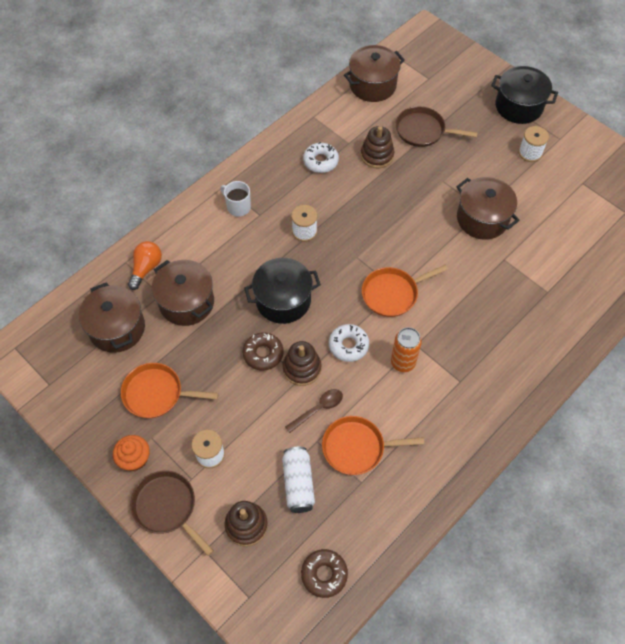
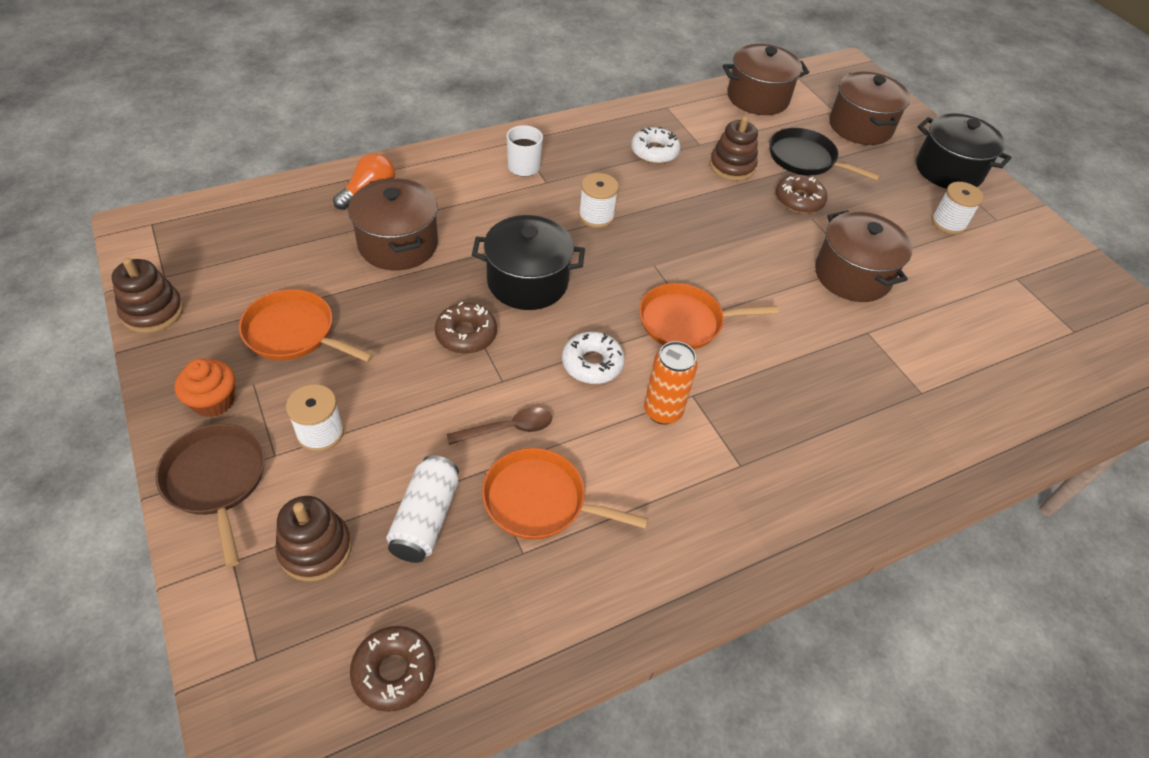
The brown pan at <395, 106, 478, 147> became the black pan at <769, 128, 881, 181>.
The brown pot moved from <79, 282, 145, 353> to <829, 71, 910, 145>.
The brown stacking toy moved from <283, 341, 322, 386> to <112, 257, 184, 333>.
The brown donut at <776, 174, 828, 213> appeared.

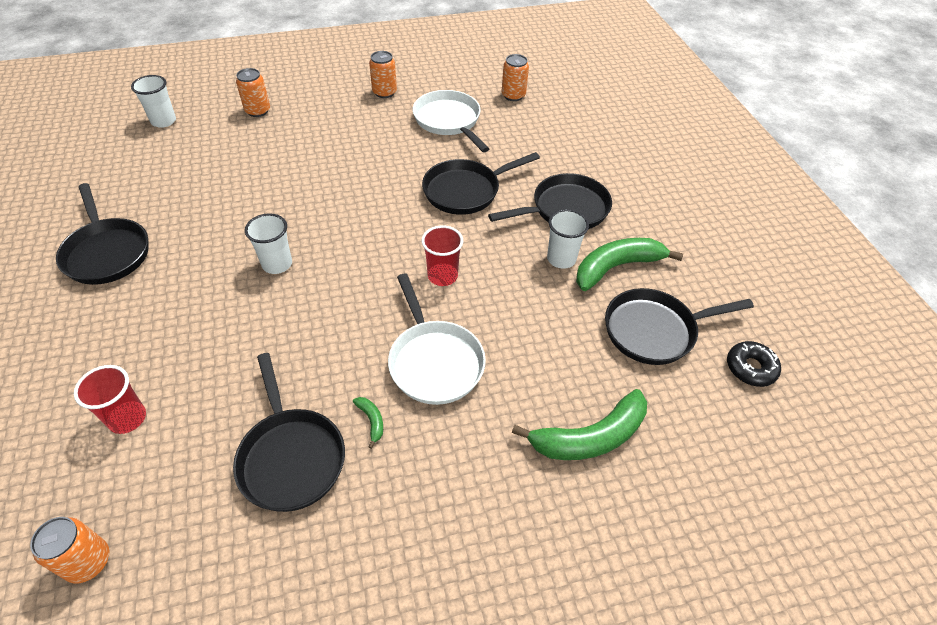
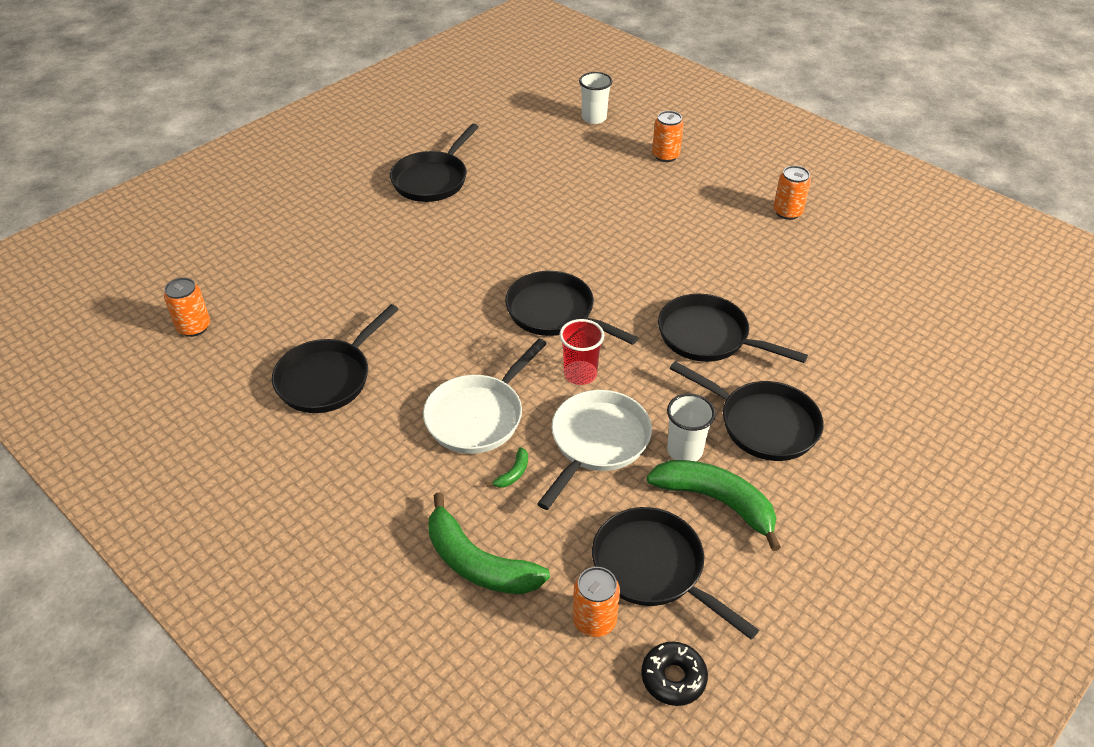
The orange can moved from <502, 54, 529, 101> to <573, 567, 620, 637>.
The white pan moved from <413, 90, 489, 152> to <537, 390, 652, 510>.
The white cup at <245, 213, 292, 274> disappeared.
The red cup at <74, 365, 146, 434> disappeared.
The green banana moved from <353, 397, 383, 449> to <486, 447, 528, 488>.
The black pan at <505, 271, 638, 345> appeared.

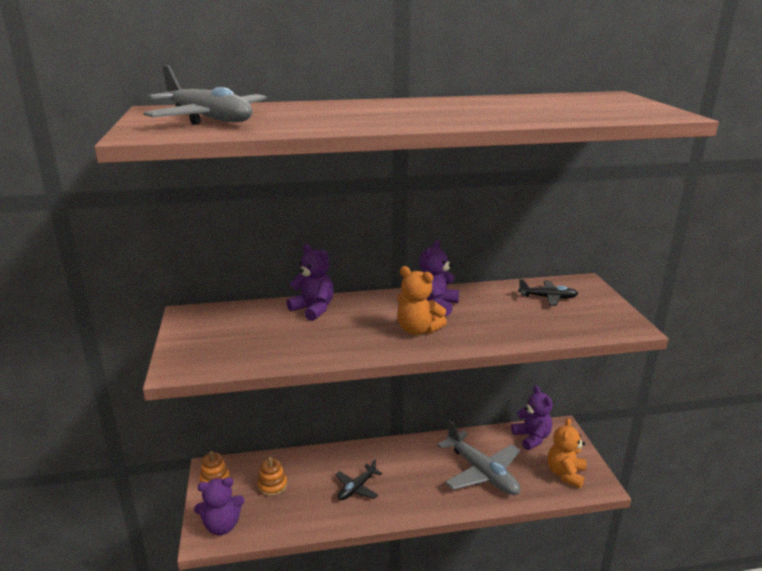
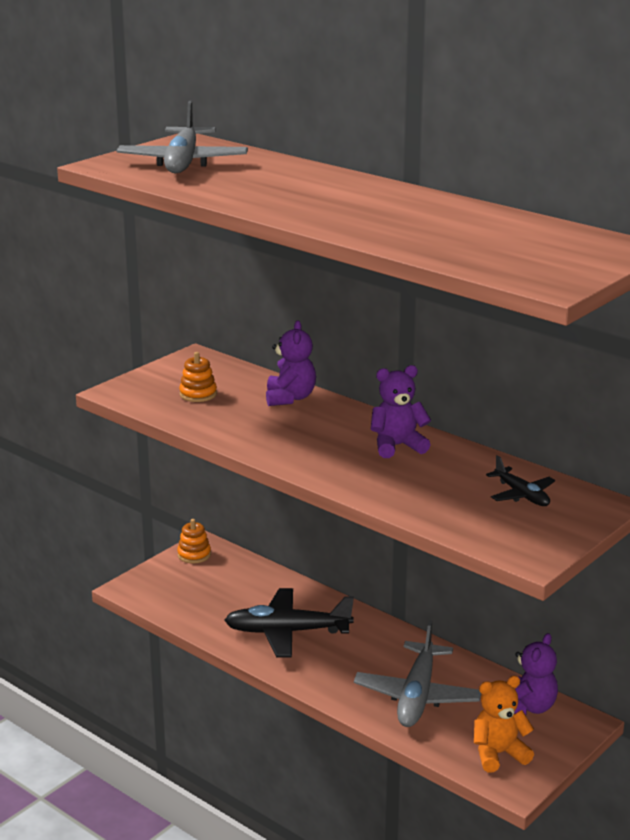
The orange teddy bear at <397, 266, 447, 335> disappeared.
The orange stacking toy moved from <257, 457, 287, 496> to <179, 352, 217, 402>.
The black plane at <335, 459, 382, 500> changed to 1.84 times the size.
The purple teddy bear at <194, 477, 245, 535> disappeared.

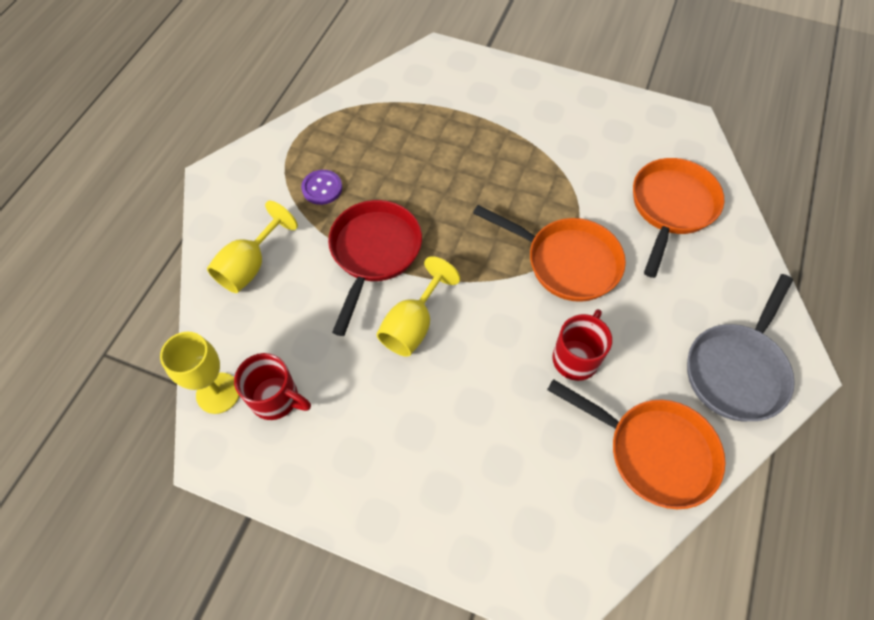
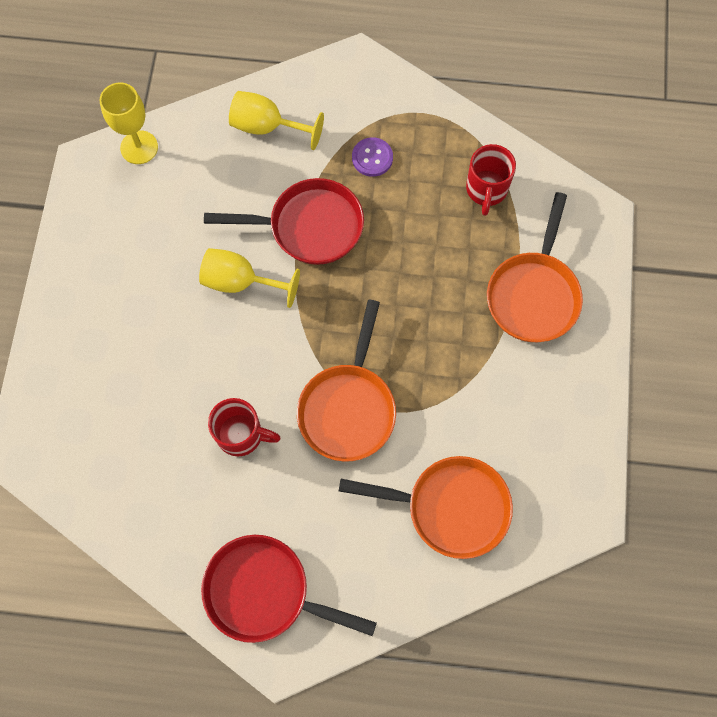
The grey pan at <687, 274, 795, 421> became the red pan at <201, 535, 377, 643>.
The red mug moved from <234, 353, 311, 420> to <466, 144, 516, 216>.
The orange pan moved from <547, 379, 725, 509> to <487, 192, 583, 342>.

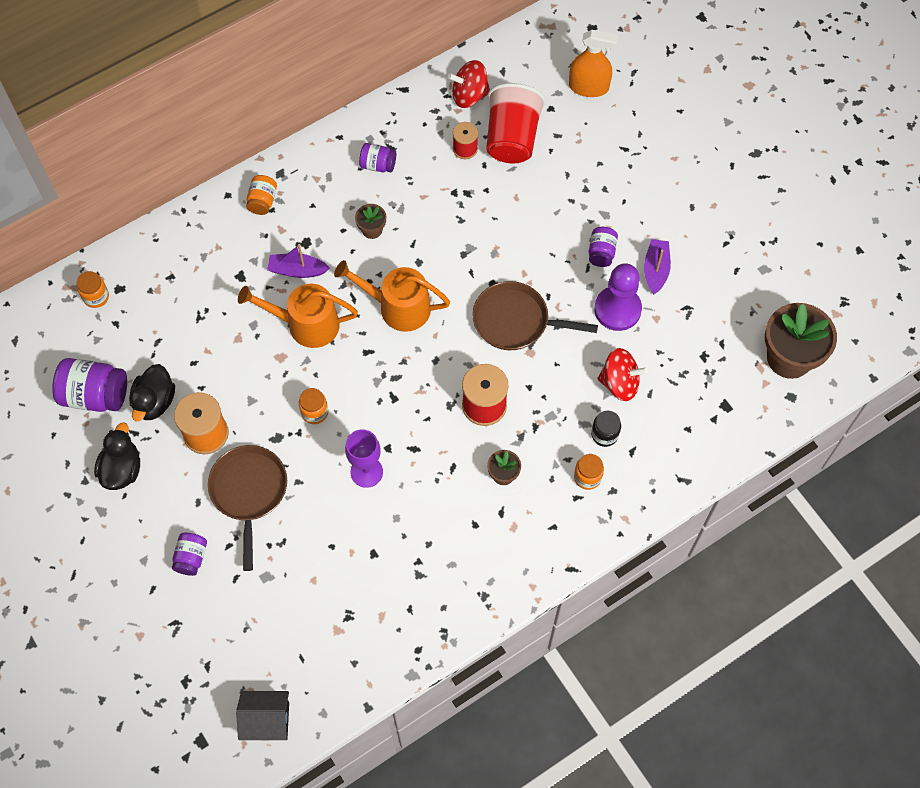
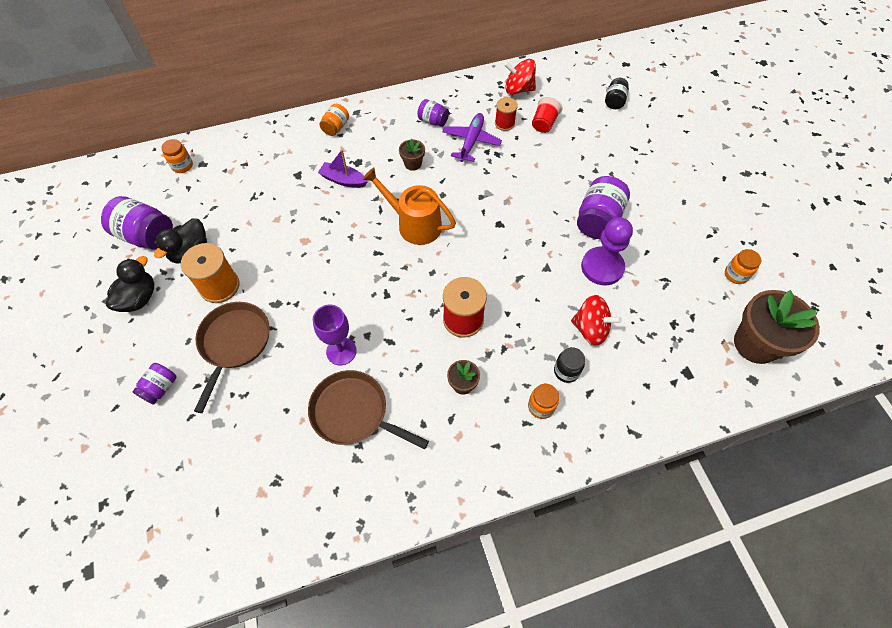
The orange spray bottle at <569, 30, 618, 97> was replaced by the black jar at <605, 78, 629, 109>.
The red cup at <486, 83, 546, 163> changed to 0.54 times the size.
The purple jar at <589, 227, 618, 267> changed to 1.76 times the size.
The purple boat at <644, 239, 671, 295> disappeared.
The brown pan moved from <472, 281, 598, 350> to <308, 370, 429, 450>.
The orange watering can at <238, 284, 358, 348> disappeared.
The orange jar moved from <299, 388, 328, 424> to <725, 249, 761, 284>.
The black house at <236, 691, 289, 741> disappeared.
The purple plane at <443, 113, 502, 162> appeared.

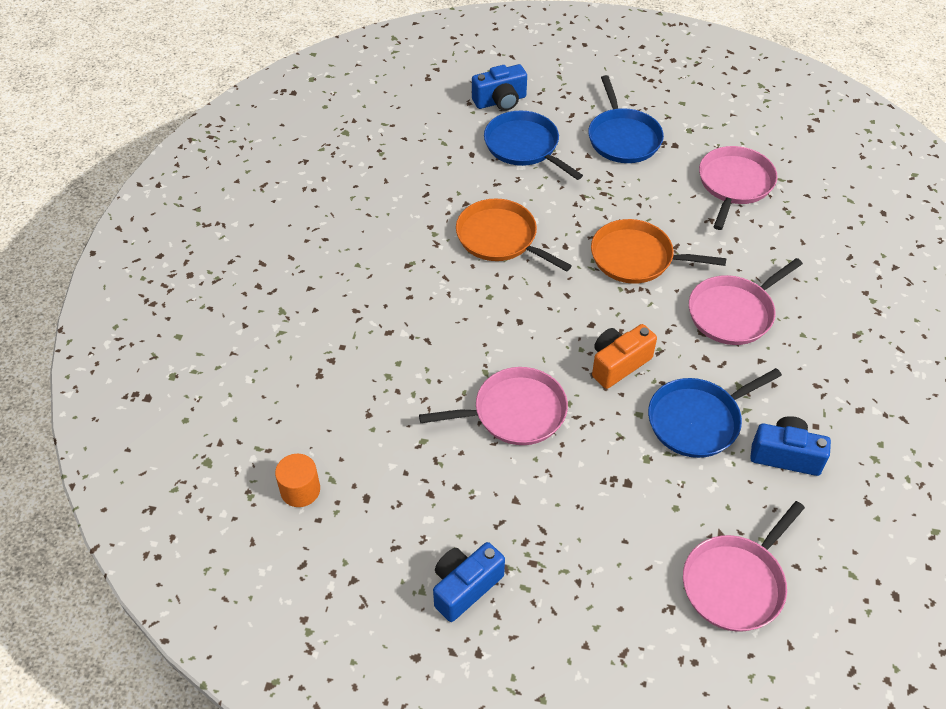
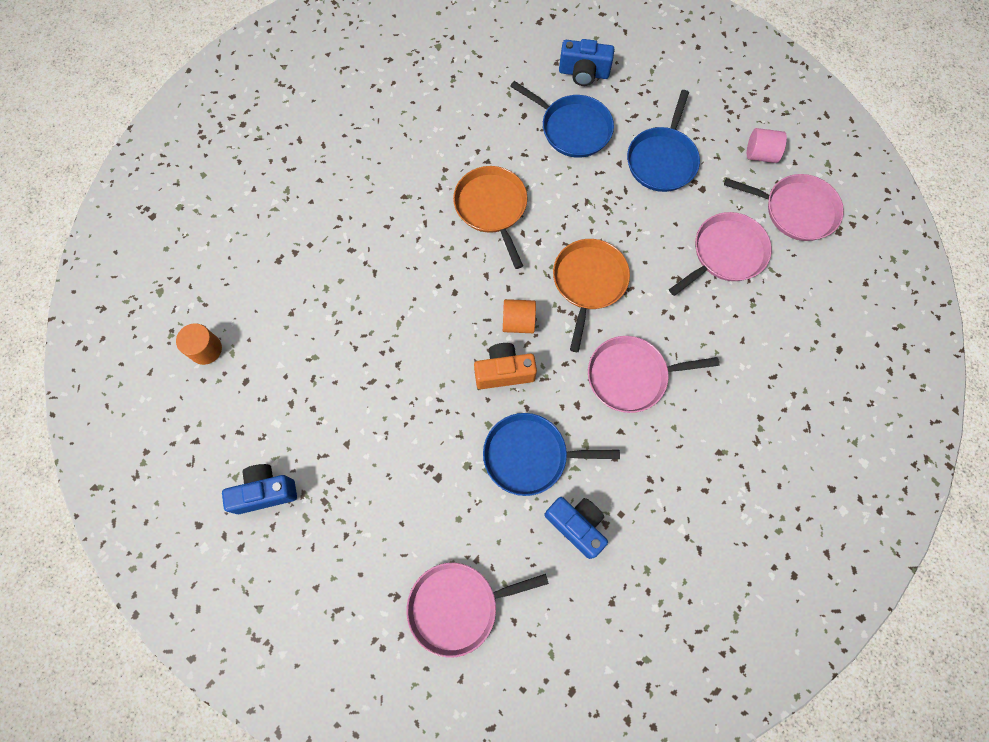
The blue pan at <484, 110, 583, 180> turned 135 degrees clockwise.
The orange pan at <591, 219, 727, 284> turned 60 degrees clockwise.
The pink pan moved from <419, 367, 568, 445> to <724, 174, 844, 241>.
The pink cylinder at <747, 128, 787, 163> appeared.
The orange cylinder at <503, 299, 536, 333> appeared.

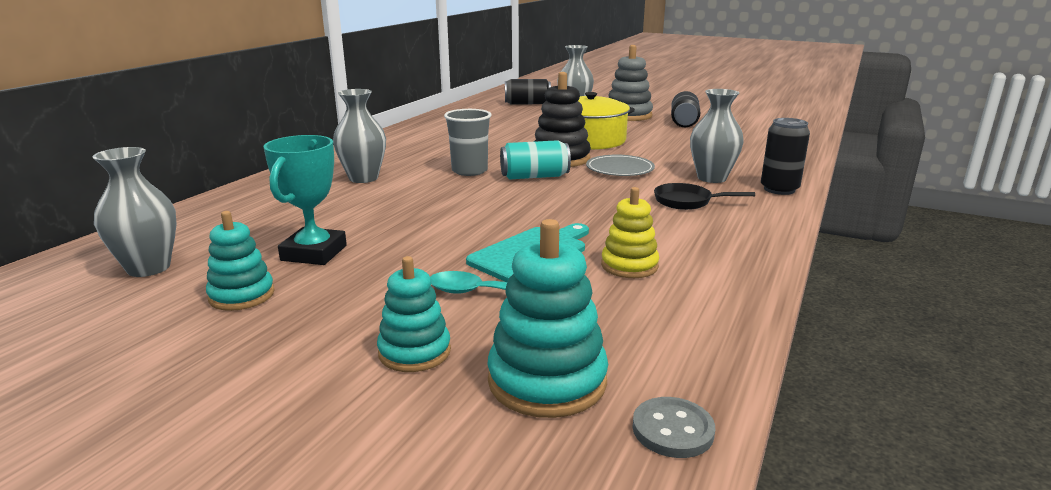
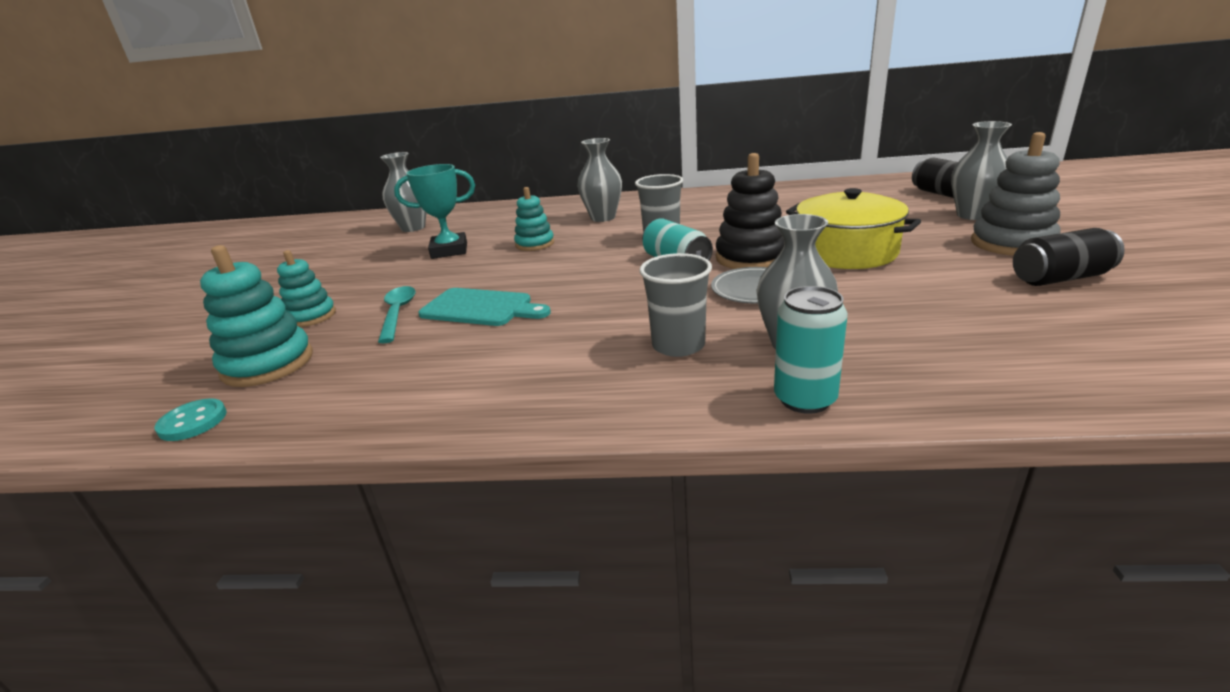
The black can at <761, 118, 810, 195> became the turquoise can at <774, 286, 848, 414>.
The black pan at <654, 183, 755, 210> was replaced by the grey cup at <640, 253, 712, 357>.
The yellow stacking toy at <601, 187, 659, 278> disappeared.
The turquoise stacking toy moved from <206, 211, 274, 311> to <514, 187, 554, 251>.
The grey button at <632, 397, 715, 458> became the turquoise button at <154, 398, 227, 441>.

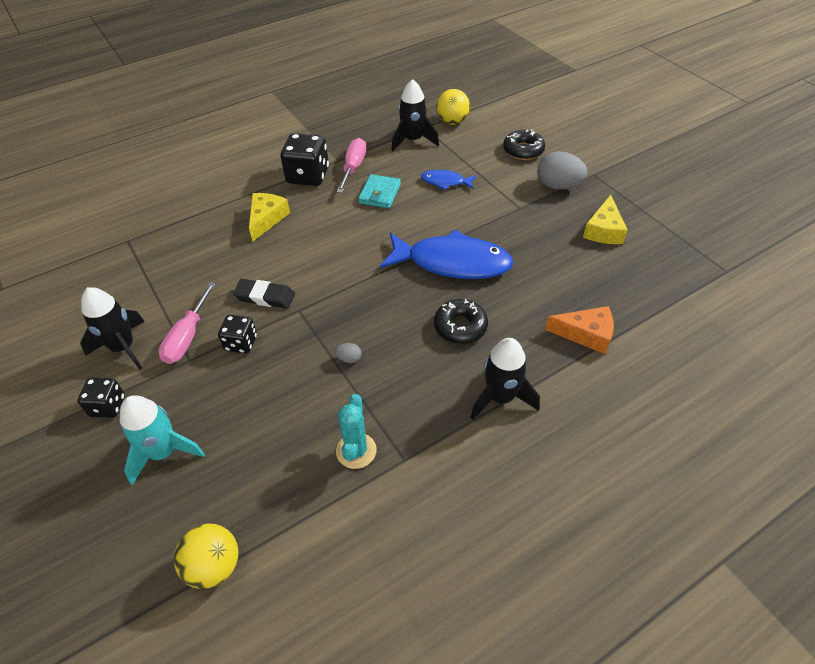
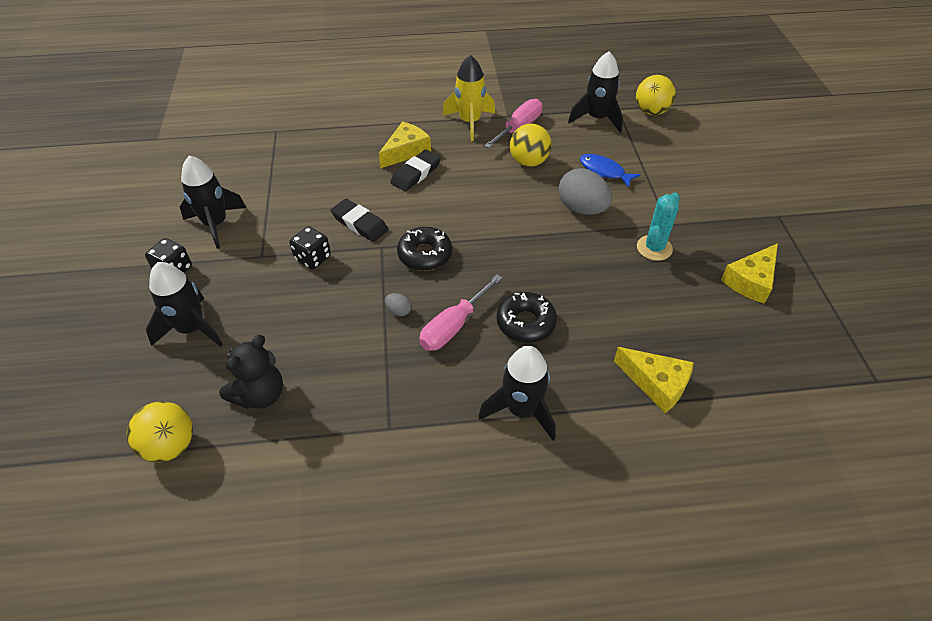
The black donut moved from <503, 129, 545, 160> to <397, 227, 452, 271>.
The black dice at <281, 133, 329, 186> was replaced by the yellow rocket at <442, 55, 495, 141>.
The grey egg moved from <537, 151, 587, 190> to <559, 168, 612, 215>.
The turquoise wallet at <358, 174, 401, 208> was replaced by the yellow ball at <510, 124, 552, 167>.
The blue fish at <380, 230, 513, 279> disappeared.
The pink screwdriver moved from <158, 282, 216, 364> to <419, 274, 502, 351>.
The orange cheese at <545, 306, 614, 354> became the yellow cheese at <614, 347, 694, 413>.
The turquoise cactus moved from <336, 394, 376, 469> to <637, 193, 680, 261>.
The turquoise rocket at <120, 395, 205, 485> became the black rocket at <146, 262, 223, 347>.
The black eraser at <390, 149, 441, 191> appeared.
The black teddy bear at <219, 335, 283, 409> appeared.

